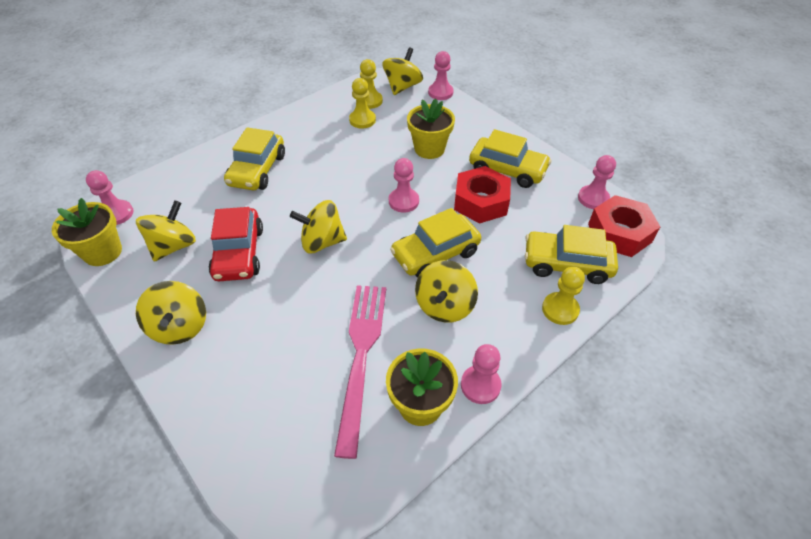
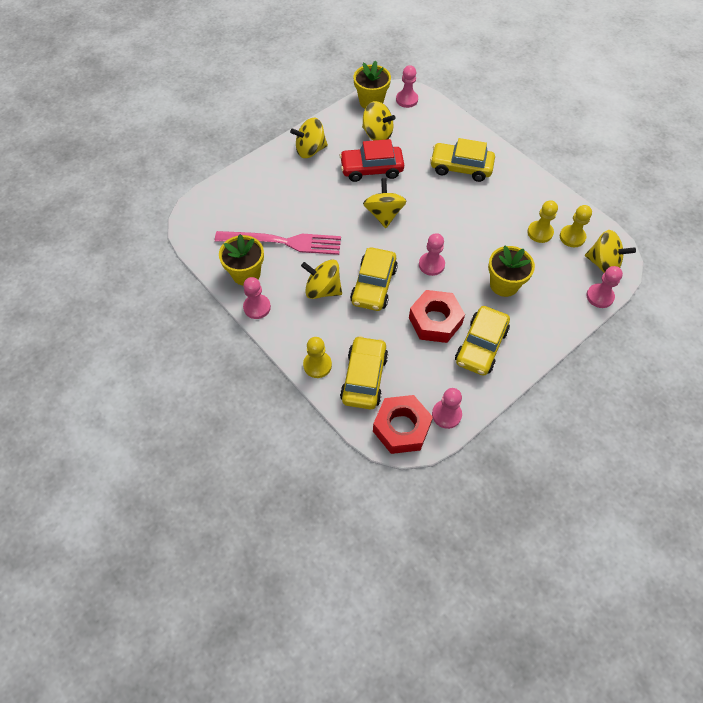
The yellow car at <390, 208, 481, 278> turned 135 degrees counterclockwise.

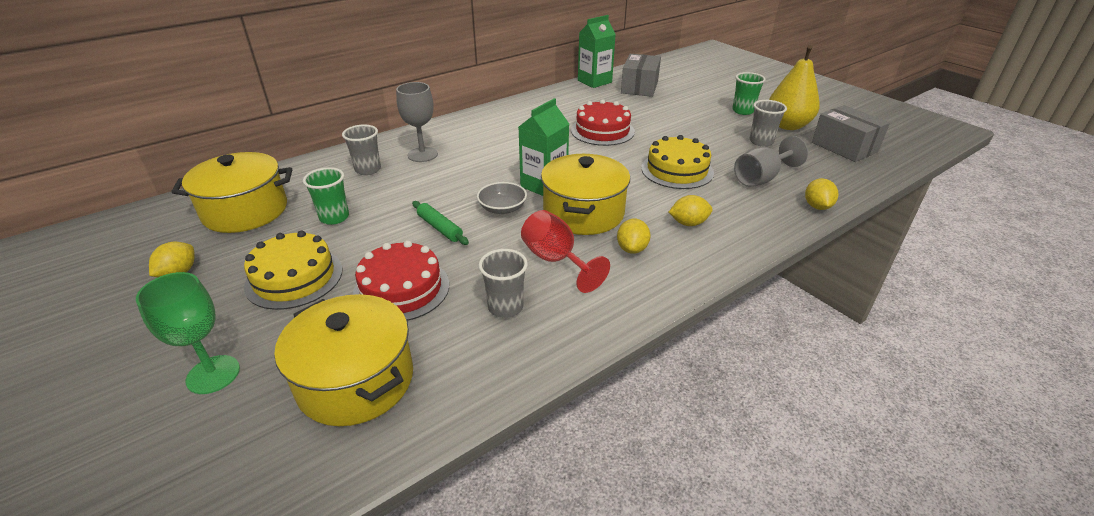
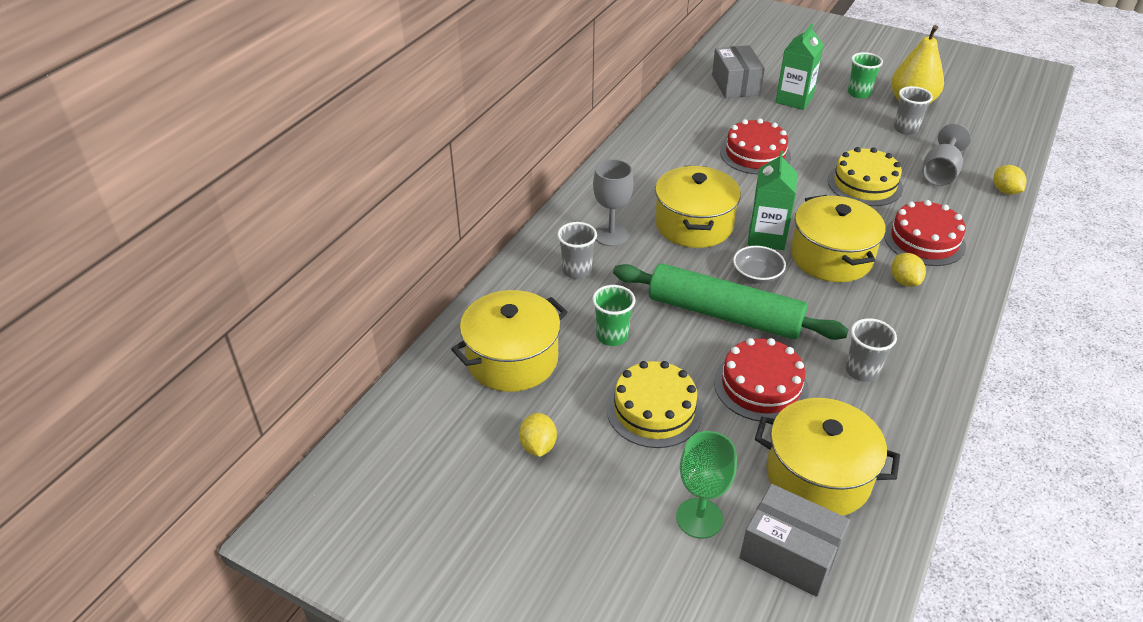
The green carton moved from <578, 15, 616, 88> to <775, 24, 824, 110>.
The grey box moved from <812, 105, 890, 162> to <740, 484, 850, 597>.
The yellow lemon at <669, 195, 713, 226> was replaced by the red cake at <884, 200, 966, 266>.
The green rolling pin at <412, 201, 469, 245> changed to 2.38 times the size.
The red goblet at <521, 210, 610, 293> disappeared.
The yellow pot at <655, 166, 741, 248> appeared.

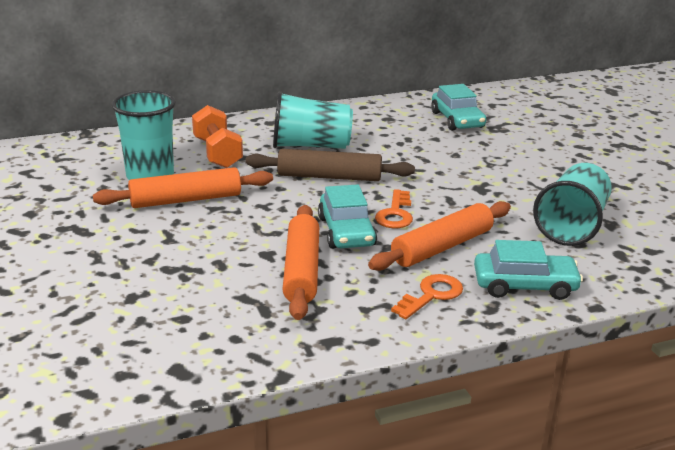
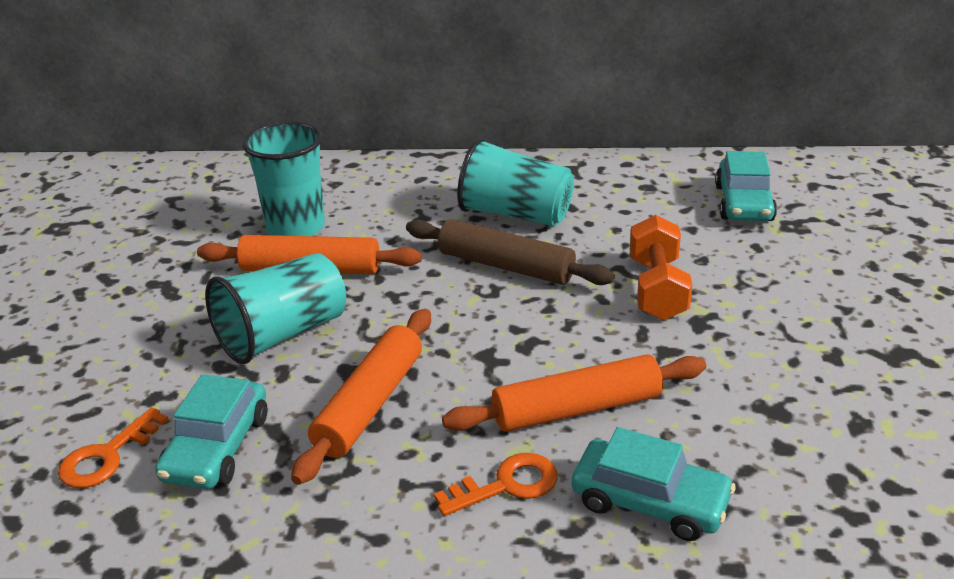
The orange dumbbell moved from <192, 105, 243, 168> to <630, 215, 693, 321>.
The turquoise cup moved from <533, 163, 612, 246> to <205, 253, 346, 364>.
The turquoise car moved from <318, 184, 377, 249> to <155, 374, 268, 489>.
The orange key moved from <375, 189, 413, 228> to <58, 407, 169, 488>.

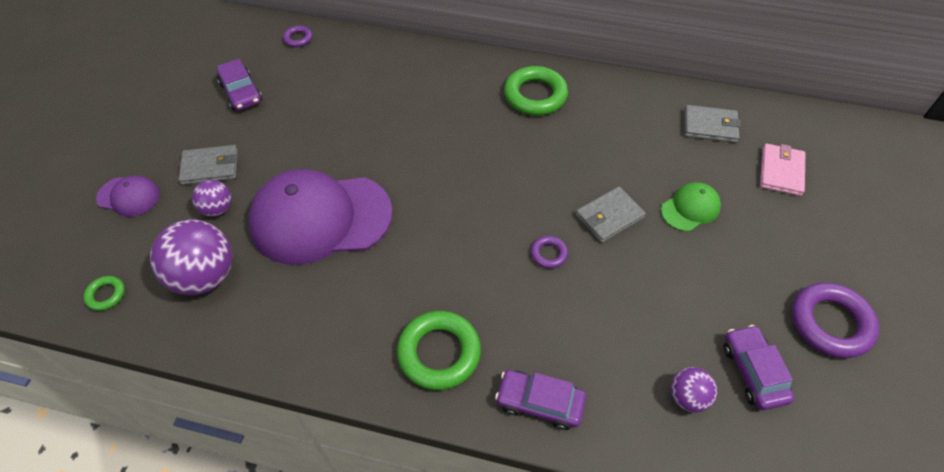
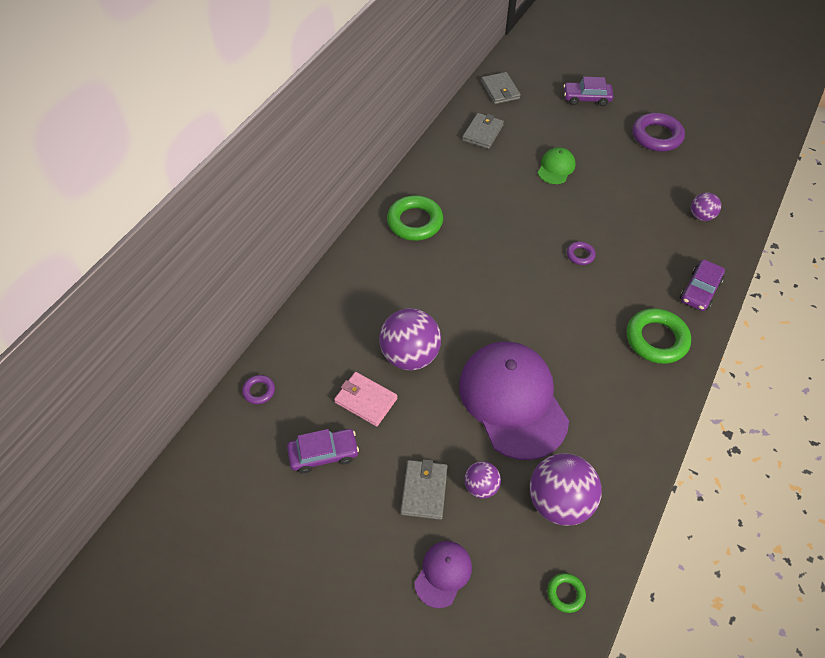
The pink wallet moved from <760, 144, 805, 196> to <334, 372, 398, 427>.
The purple cap at <248, 169, 393, 265> turned 150 degrees clockwise.
The green cap at <661, 182, 721, 231> turned 45 degrees clockwise.
The grey wallet moved from <575, 186, 646, 243> to <481, 72, 521, 104>.
The purple car moved from <724, 325, 795, 410> to <563, 77, 613, 106>.
The purple ball at <379, 308, 441, 370> appeared.

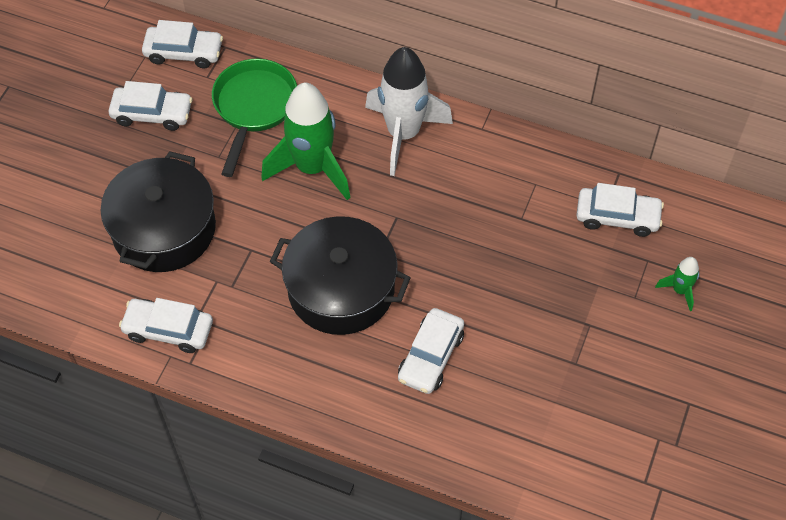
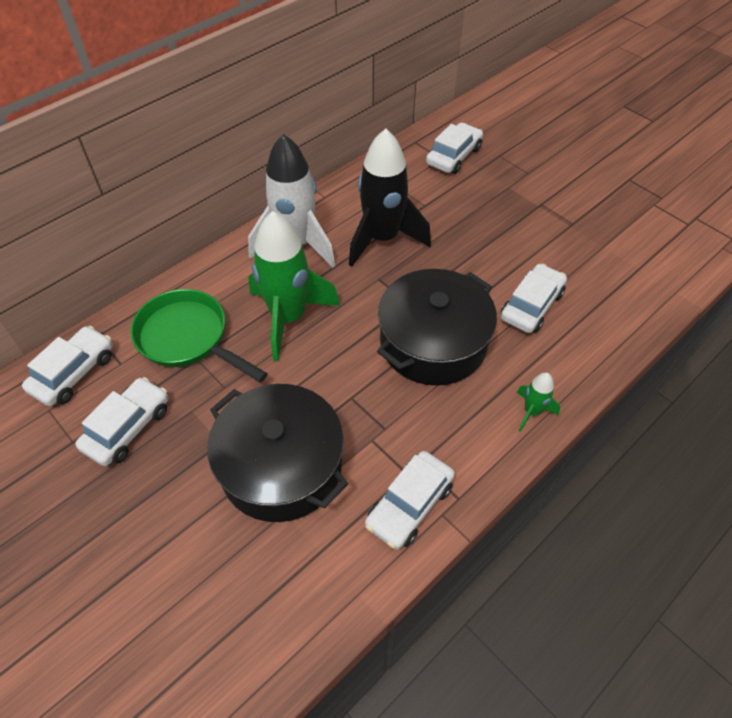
The green rocket moved from <655, 257, 699, 311> to <517, 372, 560, 431>.
The white car at <398, 308, 464, 394> turned 105 degrees counterclockwise.
The black rocket at <349, 129, 431, 267> appeared.

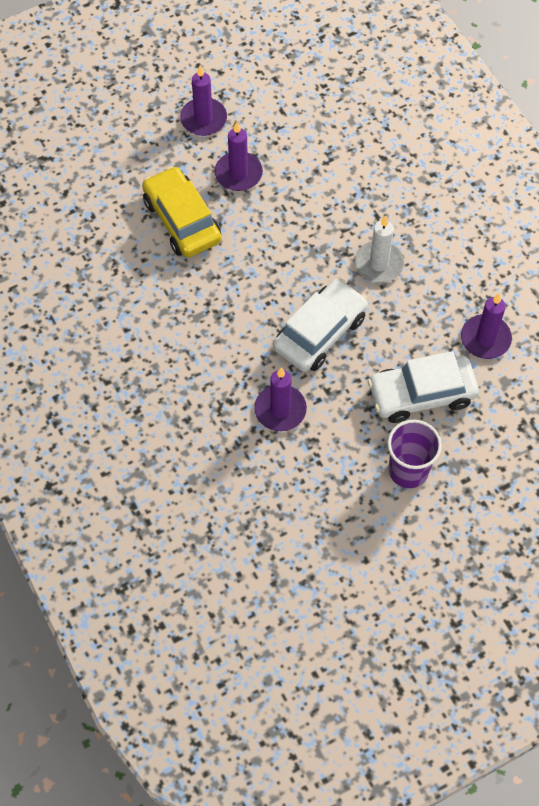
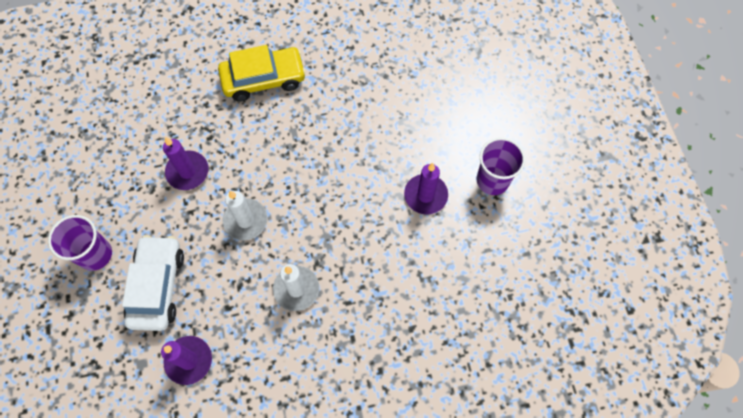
The purple candle at <180, 65, 227, 136> was replaced by the purple cup at <477, 138, 525, 195>.
The yellow car moved from <142, 166, 221, 258> to <218, 45, 306, 102>.
The white car at <273, 279, 368, 372> was replaced by the white candle at <223, 191, 267, 240>.

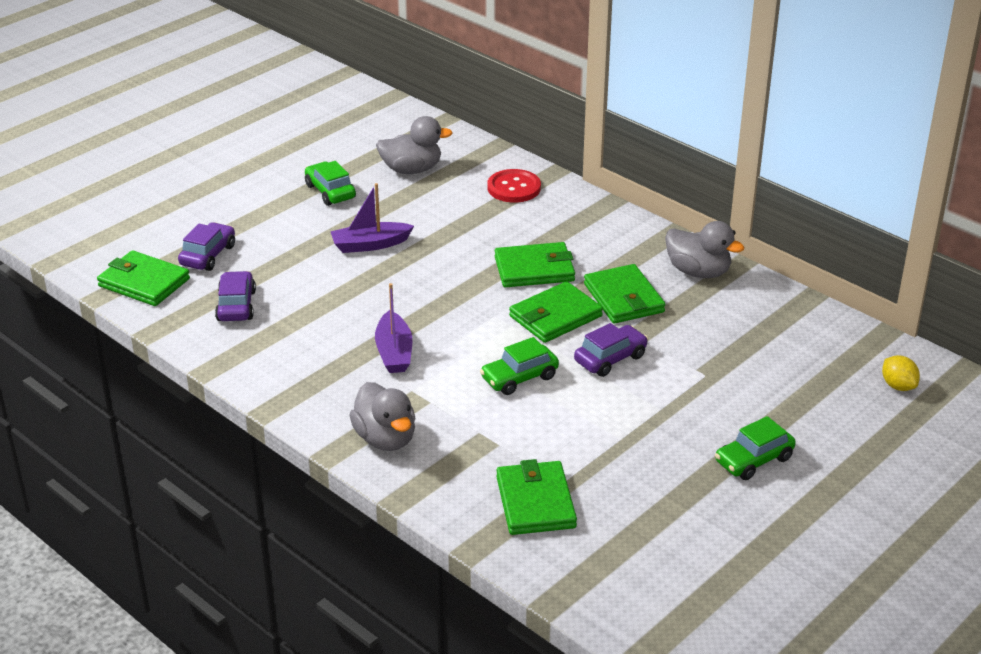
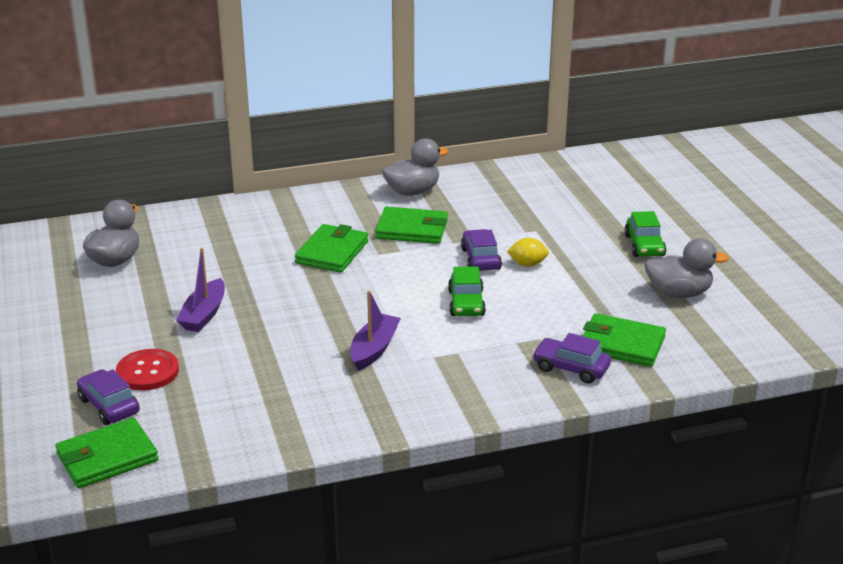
The green car at <305, 161, 356, 206> disappeared.
The red button moved from <487, 169, 541, 203> to <116, 349, 179, 391>.
The purple car moved from <215, 271, 256, 321> to <532, 333, 611, 384>.
The green wallet at <509, 281, 603, 343> disappeared.
The purple boat at <375, 283, 413, 373> turned 90 degrees counterclockwise.
The yellow lemon moved from <882, 355, 920, 391> to <507, 238, 549, 267>.
The grey duck moved from <350, 382, 416, 451> to <644, 238, 729, 298>.

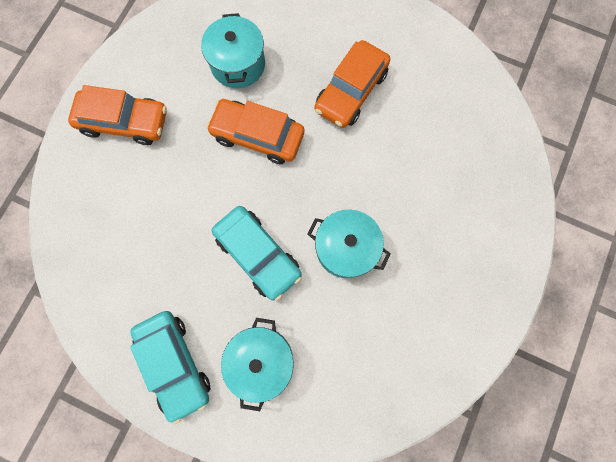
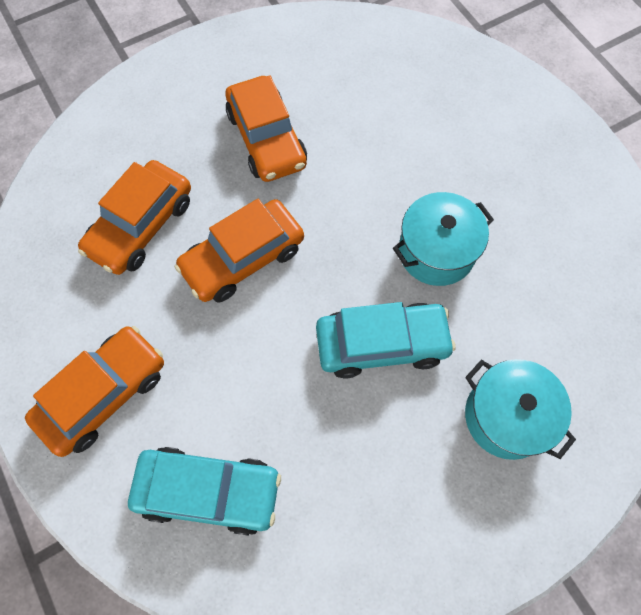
The turquoise pot at <201, 13, 265, 88> was replaced by the orange car at <78, 160, 191, 275>.
The turquoise car moved from <130, 311, 210, 424> to <128, 447, 281, 536>.

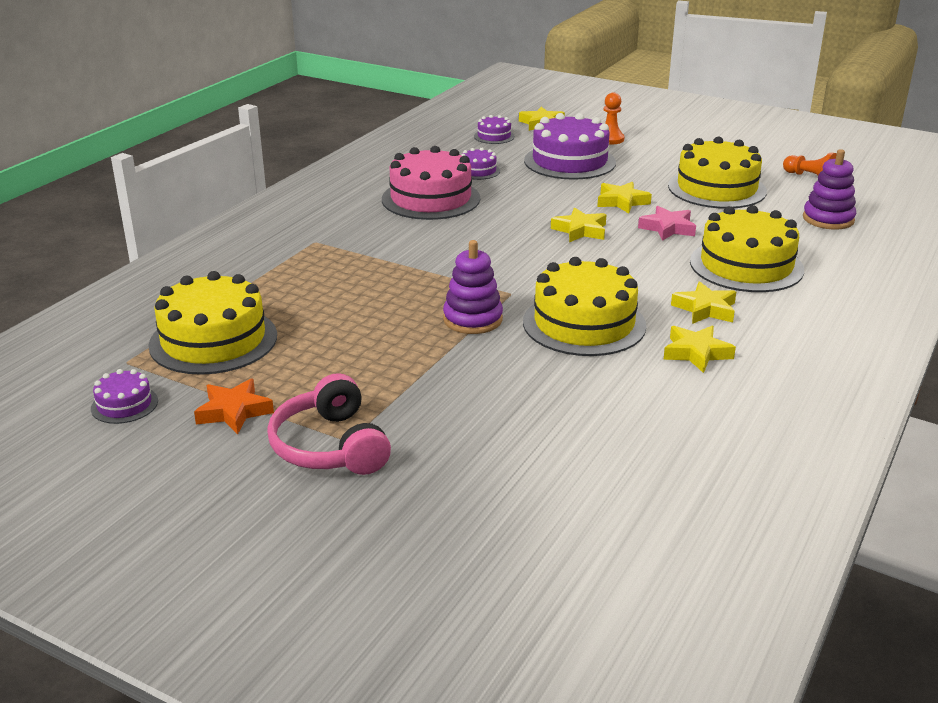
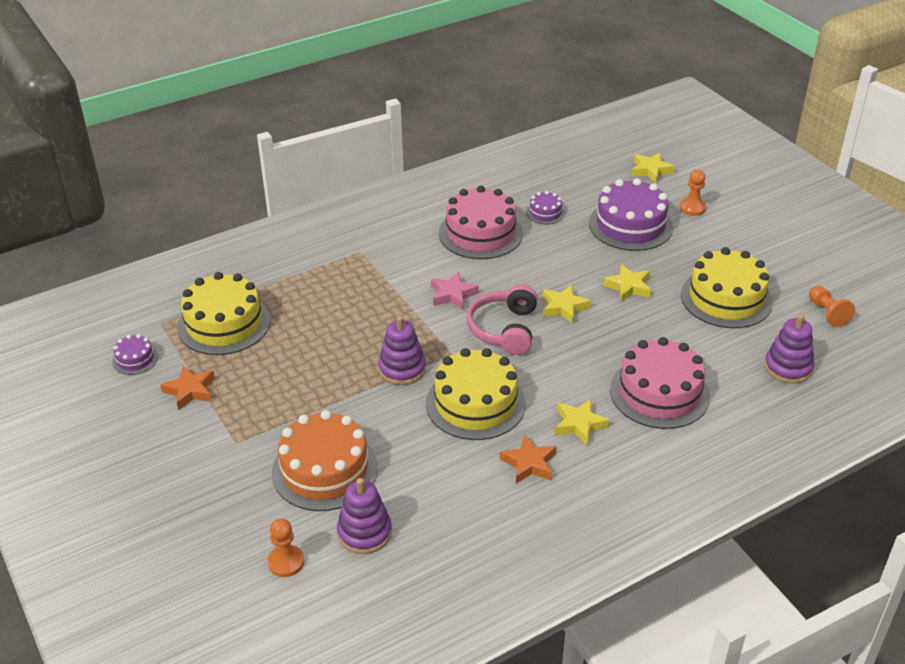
The purple cake at <474, 115, 515, 144> disappeared.
The yellow cake at <690, 205, 804, 292> became the pink cake at <610, 337, 710, 429>.
The pink star moved from <638, 206, 696, 241> to <431, 272, 479, 310>.
The yellow star at <663, 326, 736, 373> became the orange star at <500, 435, 557, 484>.
The pink headphones moved from <267, 373, 391, 475> to <467, 284, 537, 355>.
The orange cake at <272, 410, 378, 511> appeared.
The purple stacking toy at <337, 478, 392, 554> appeared.
The orange pawn at <267, 518, 304, 577> appeared.

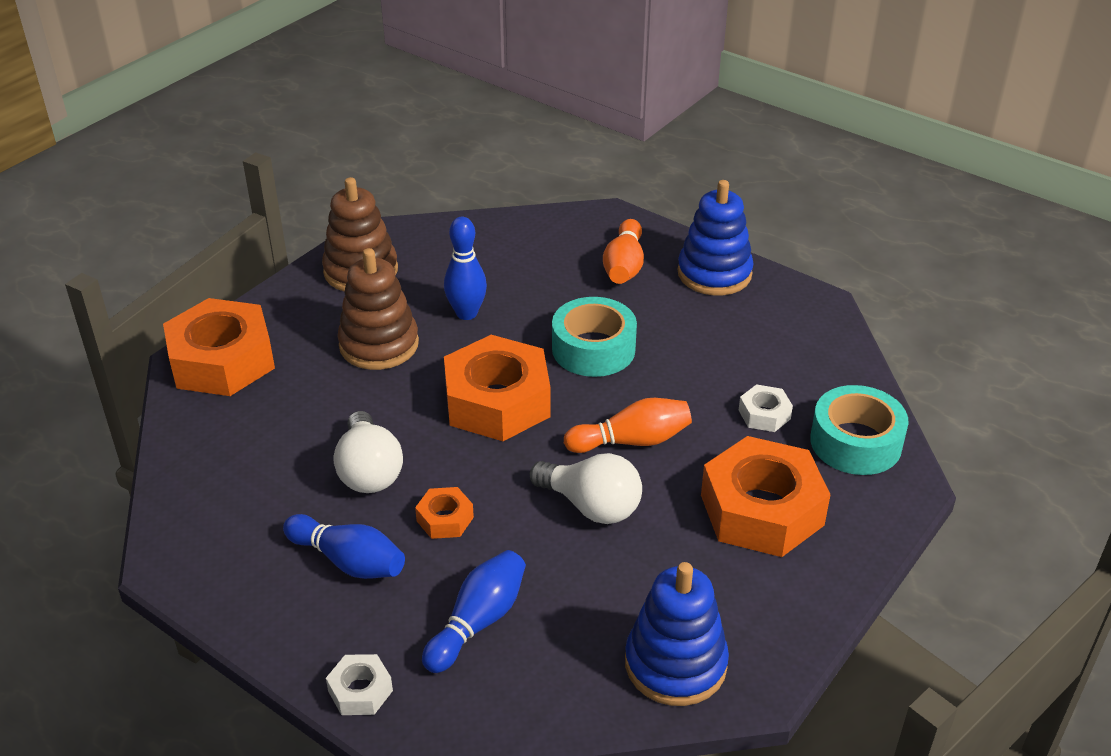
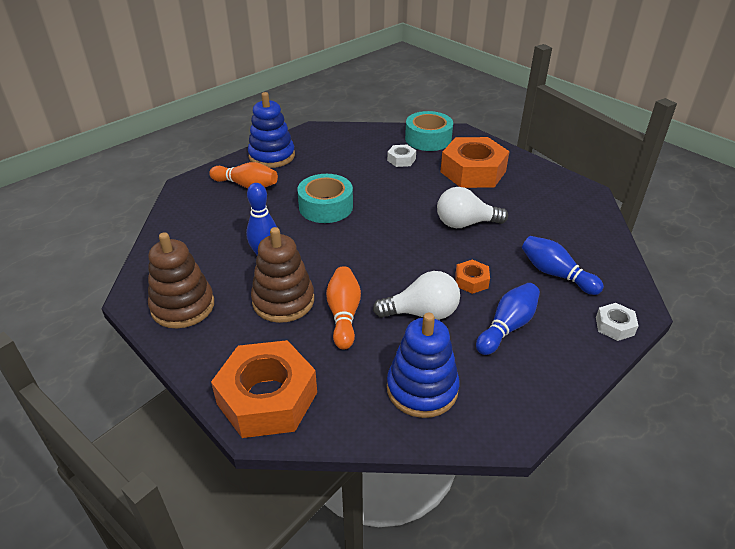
The orange nut at <444, 335, 551, 441> disappeared.
The orange bowling pin moved from <564, 398, 692, 453> to <326, 266, 361, 350>.
The white light bulb at <530, 453, 642, 524> turned 135 degrees counterclockwise.
The blue stacking toy moved from <625, 562, 729, 706> to <387, 313, 460, 418>.

